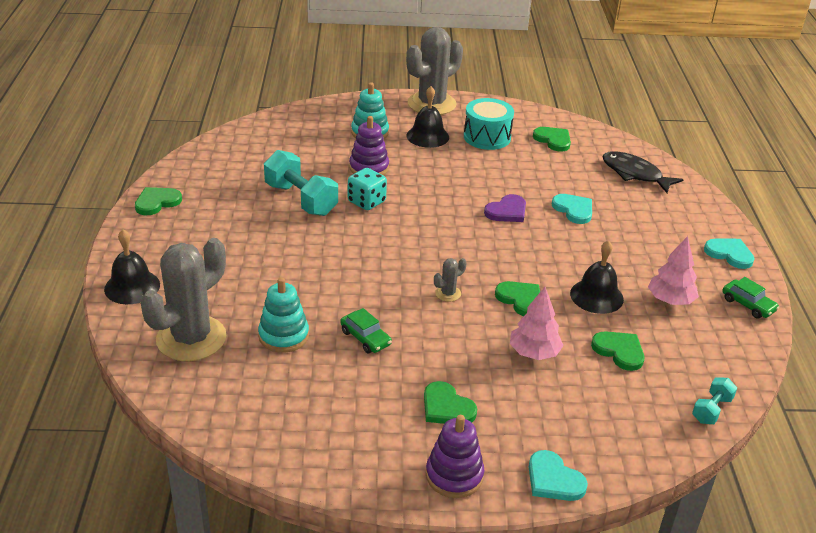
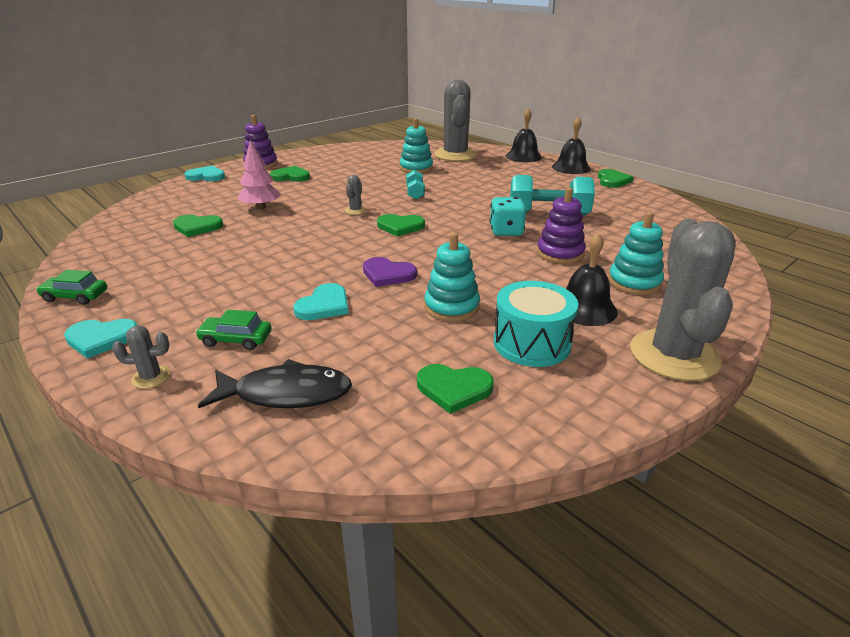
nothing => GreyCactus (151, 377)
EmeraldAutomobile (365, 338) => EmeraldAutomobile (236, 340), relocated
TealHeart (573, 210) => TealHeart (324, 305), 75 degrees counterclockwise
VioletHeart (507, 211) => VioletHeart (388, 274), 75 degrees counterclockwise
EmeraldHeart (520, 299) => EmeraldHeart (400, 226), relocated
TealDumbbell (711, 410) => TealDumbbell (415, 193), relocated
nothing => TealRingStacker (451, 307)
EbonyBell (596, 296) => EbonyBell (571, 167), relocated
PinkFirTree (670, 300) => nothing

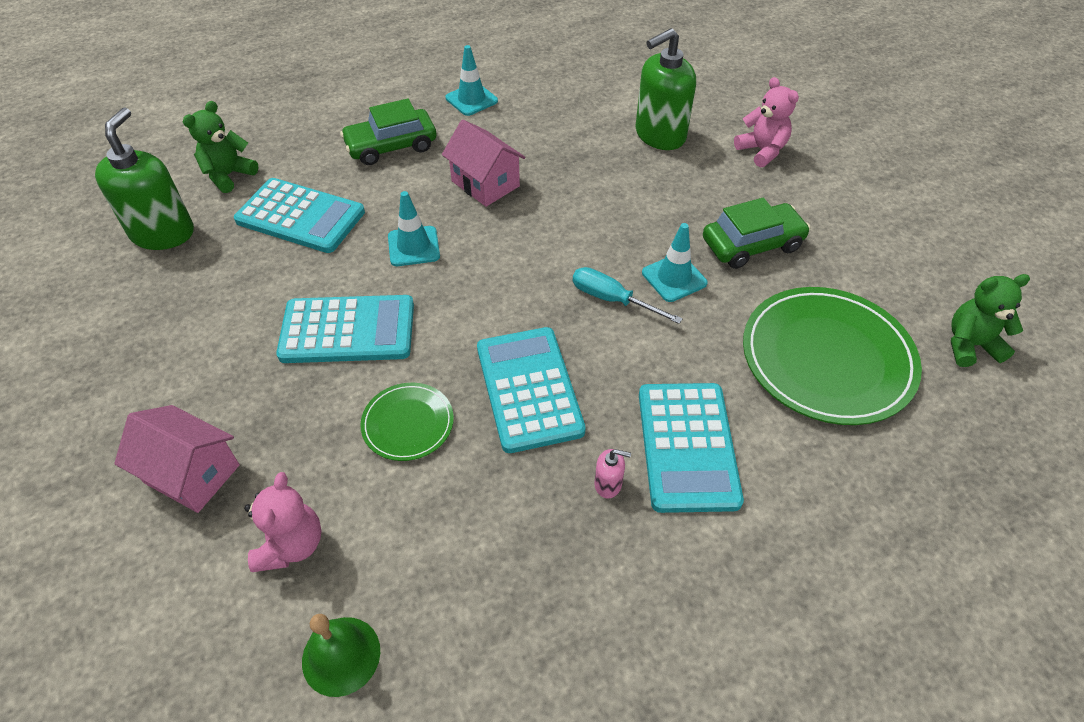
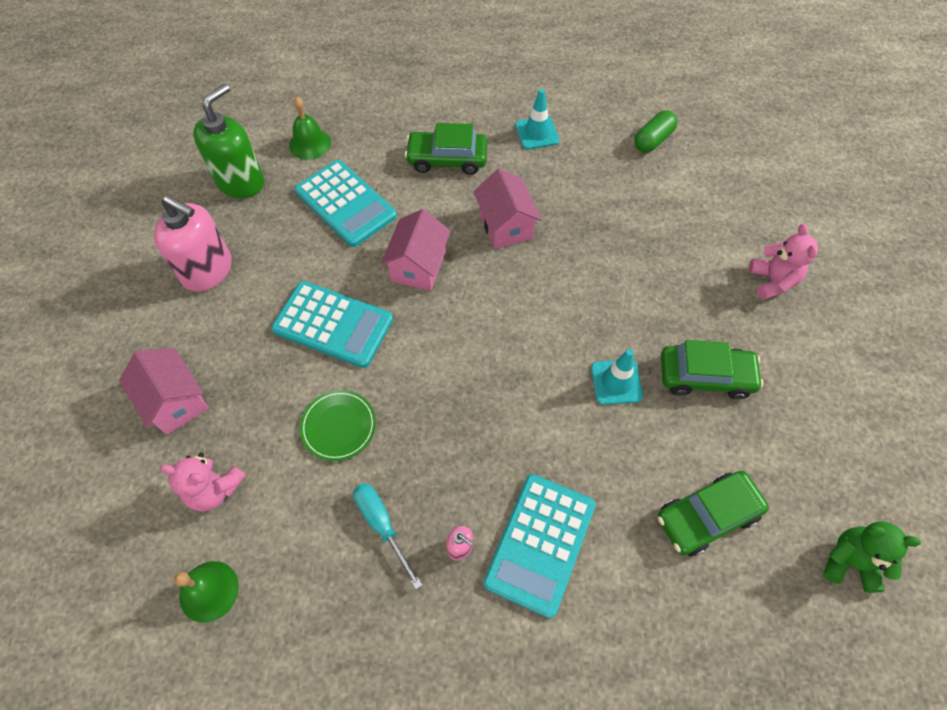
nothing => PinkPumpBottle (208, 270)
PinkTeddy (291, 545) => PinkTeddy (215, 489), 75 degrees clockwise
EmeraldTeddy (229, 175) => EmeraldBell (310, 144)
TealScrewdriver (612, 299) => TealScrewdriver (382, 525), relocated
TealSafetyCone (413, 246) => PinkCottage (418, 266)
nothing => EmeraldCapsule (653, 140)
EmeraldPlate (827, 358) => EmeraldAutomobile (707, 516)
TealCalculator (529, 389) => nothing
EmeraldPumpBottle (659, 135) => nothing

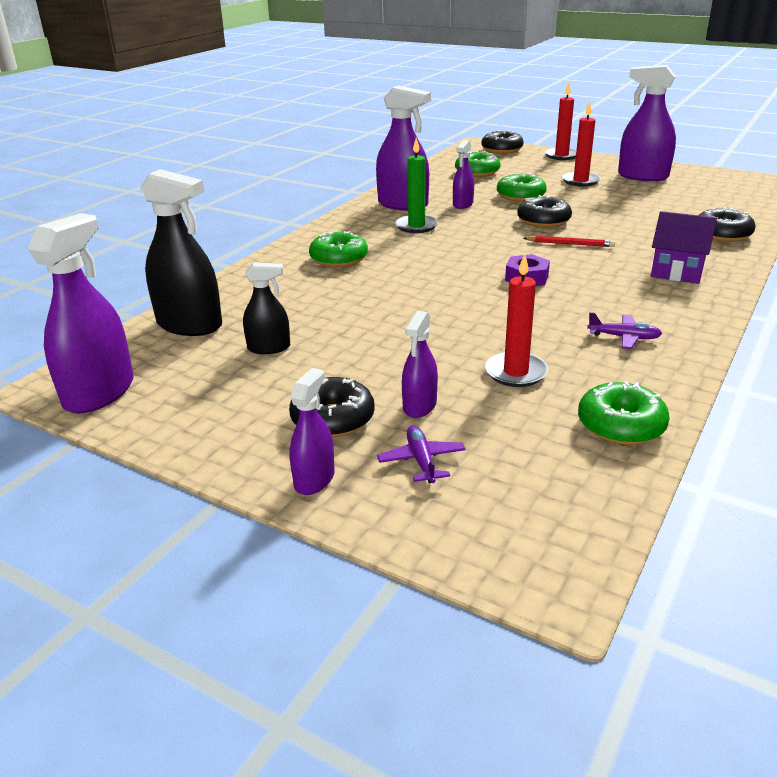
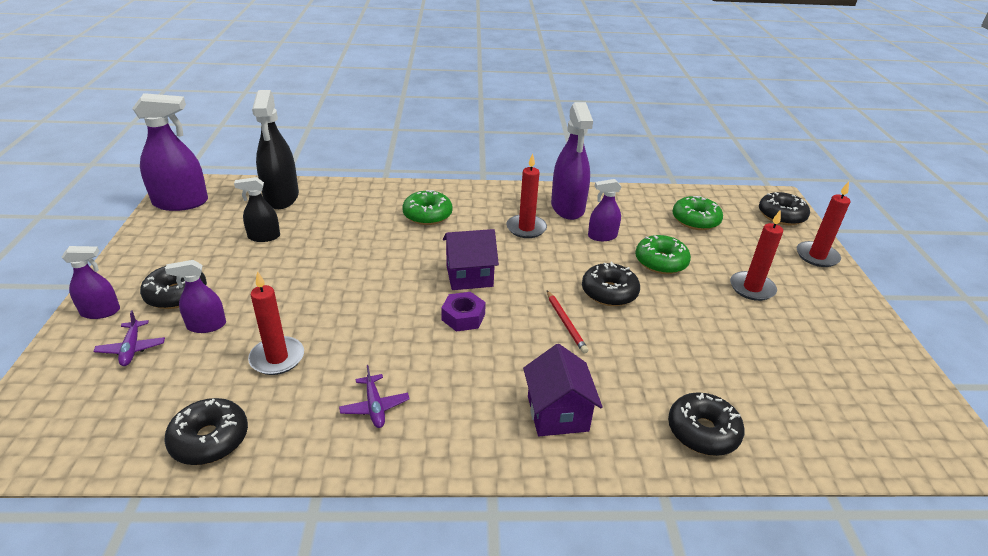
VioletAeroplane (421, 461) => VioletAeroplane (132, 348), 120 degrees clockwise
EmeraldGlazedDonut (620, 425) => EbonyGlazedDonut (210, 439)
EbonySprayBottle (269, 348) => EbonySprayBottle (264, 237), 120 degrees clockwise
nothing => VioletCottage (469, 276)
EmeraldCandle (416, 226) => ScarletCandle (526, 228)
VioletSprayBottle (642, 176) => nothing

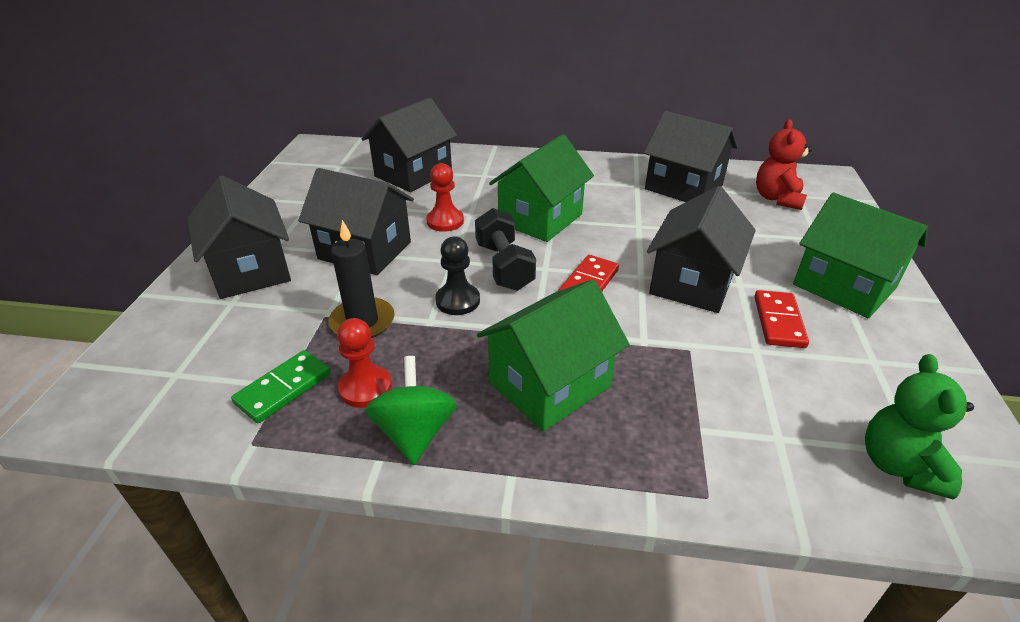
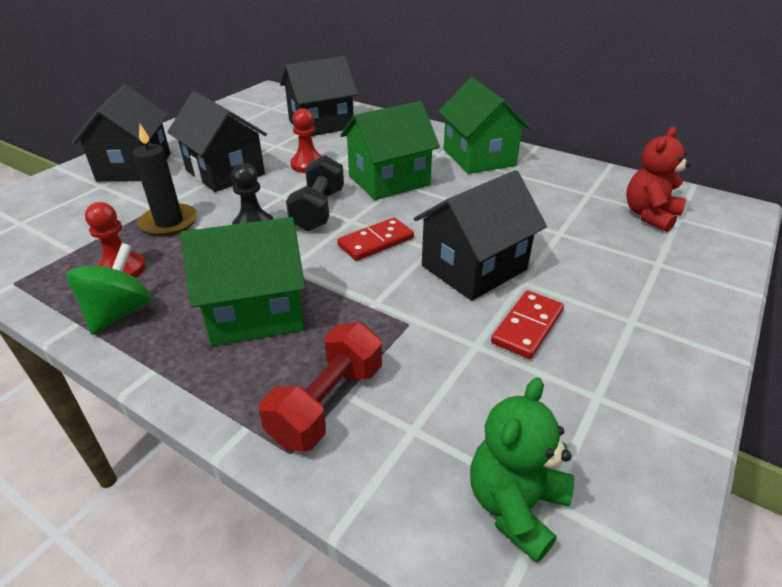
nothing => ScarletDumbbell (327, 403)
EmeraldCottage (843, 286) => EmeraldCottage (478, 157), relocated
EmeraldDomino (283, 388) => nothing
EbonyCottage (683, 187) => nothing

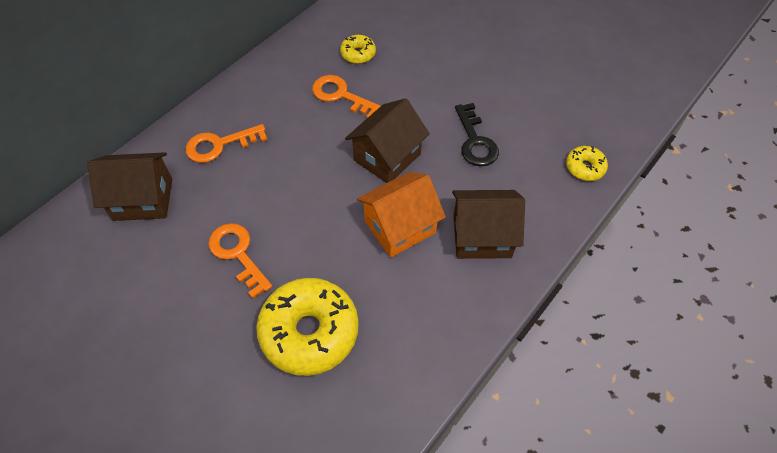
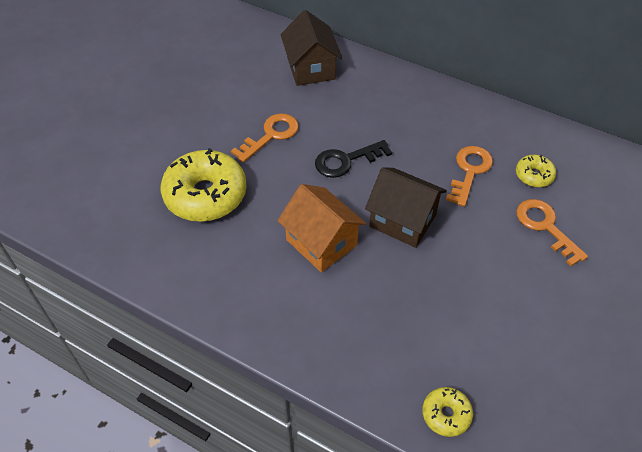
EbonyDoorKey (475, 141) => EbonyDoorKey (346, 161), relocated
OrangeColouredDoorKey (219, 145) => OrangeColouredDoorKey (545, 227), relocated
BrownCottage (481, 236) => nothing

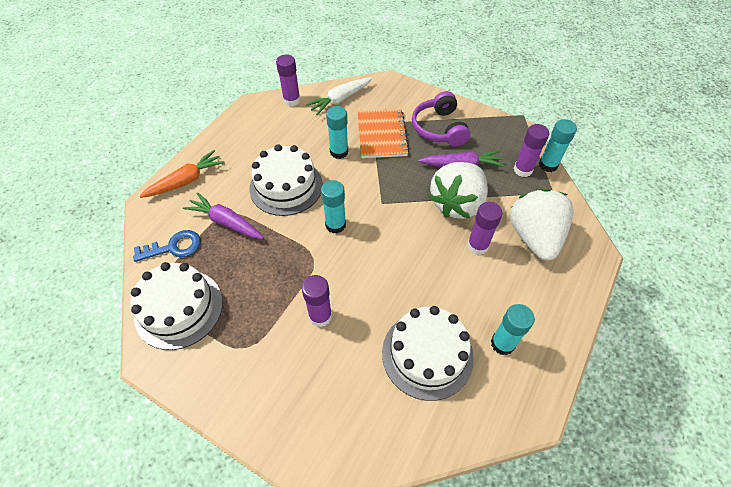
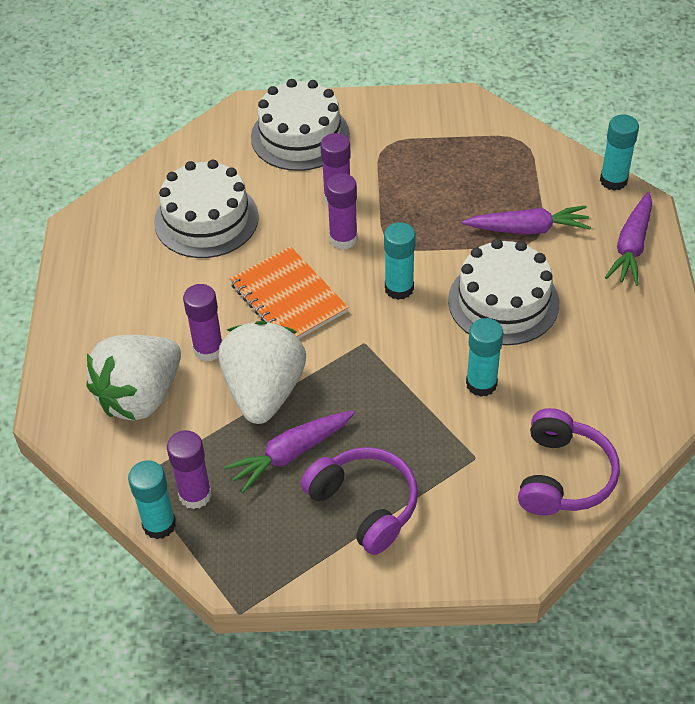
PureWhiteToyStrawberry (534, 237) => PureWhiteToyStrawberry (140, 396), 75 degrees clockwise
OrangeColouredExerciseBook (382, 135) => OrangeColouredExerciseBook (288, 298), relocated
PureWhiteCake (179, 308) => PureWhiteCake (300, 136), relocated
VioletGlueStick (292, 100) => VioletGlueStick (343, 239), relocated
PureWhiteCarrot (340, 100) => VioletHeadset (563, 476)
TealGlueStick (502, 343) => TealGlueStick (613, 180), relocated
OrangeColouredCarrot (186, 180) => VioletCarrot (631, 247)
CobaltDoorKey (174, 247) => nothing

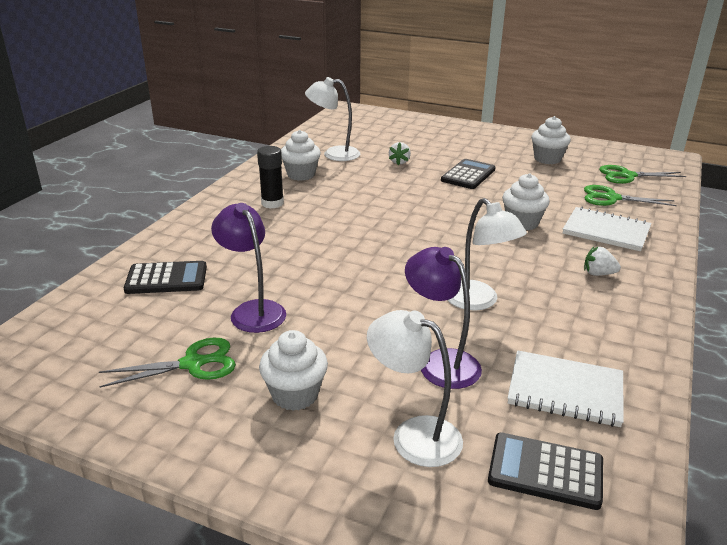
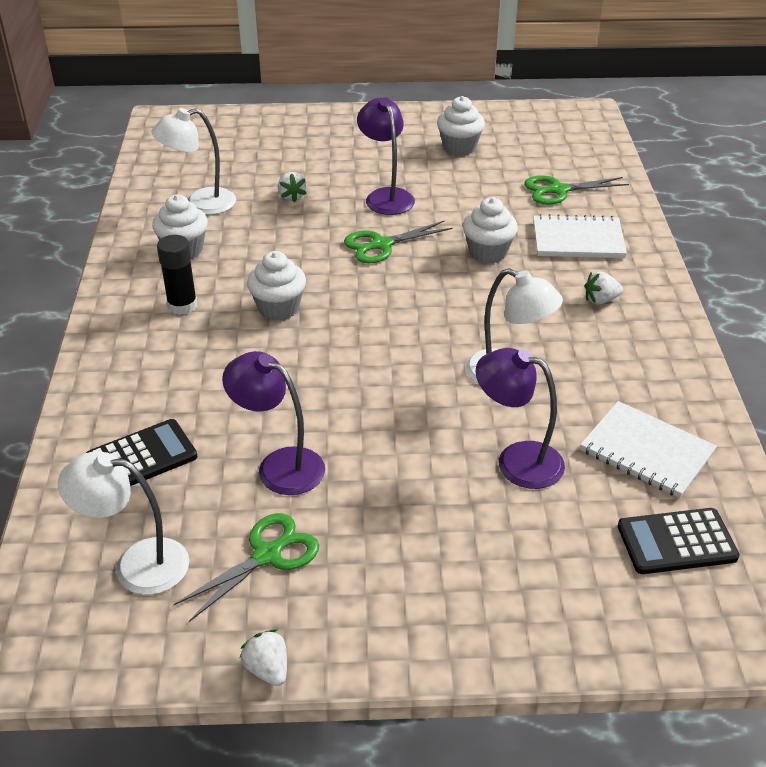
PureWhiteLamp (413, 435) => PureWhiteLamp (136, 564), relocated
nothing => PureWhiteToyStrawberry (267, 669)
PureWhiteFairyCake (295, 395) => PureWhiteFairyCake (278, 308), relocated
EmeraldPairOfScissors (627, 176) => EmeraldPairOfScissors (381, 245), relocated
EbonyCalculator (468, 175) => VioletLamp (386, 196)
PureWhiteExerciseBook (565, 391) => PureWhiteExerciseBook (646, 452), 45 degrees clockwise

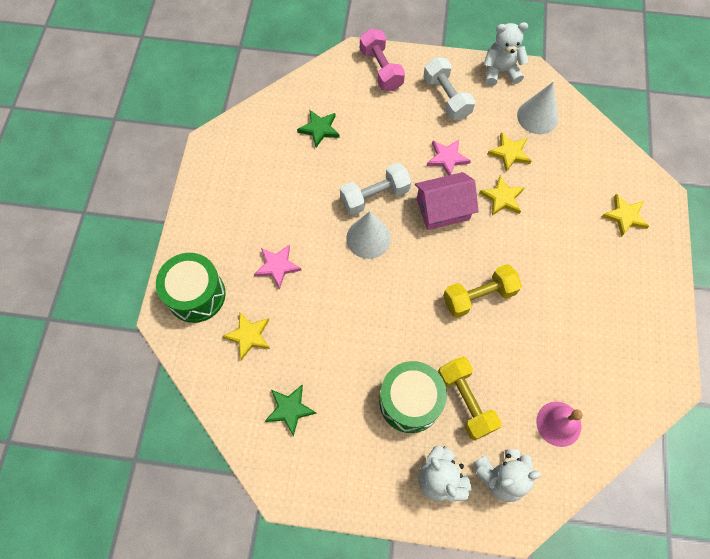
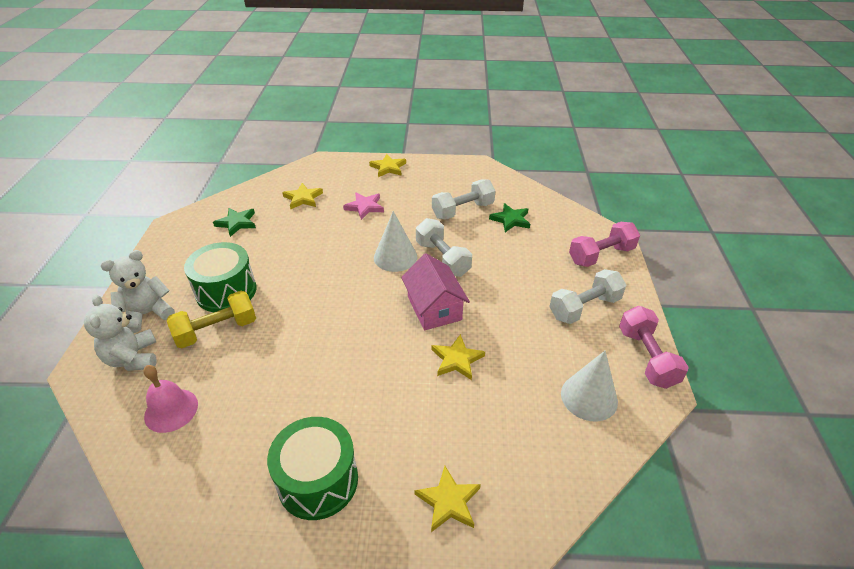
EmeraldToyDrum (196, 295) => EmeraldToyDrum (318, 480), relocated
BrightYellowFivePointedStar (509, 153) => BrightYellowFivePointedStar (388, 168), relocated
nothing => PureWhiteDumbbell (463, 210)
PureWhiteTeddy (500, 72) => PinkDumbbell (646, 357)
PinkFivePointedStar (447, 158) => nothing
BrightYellowDumbbell (479, 296) => nothing

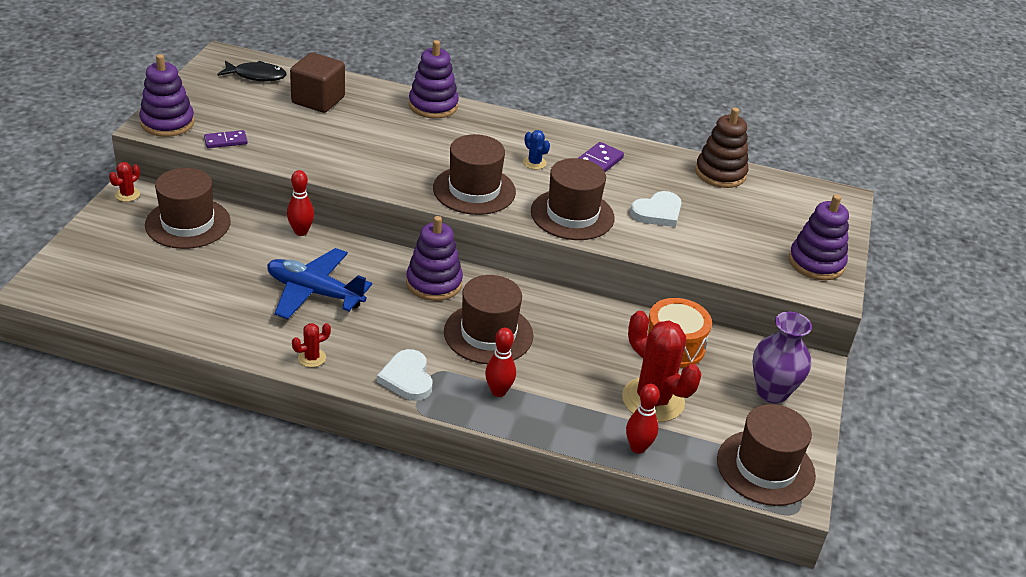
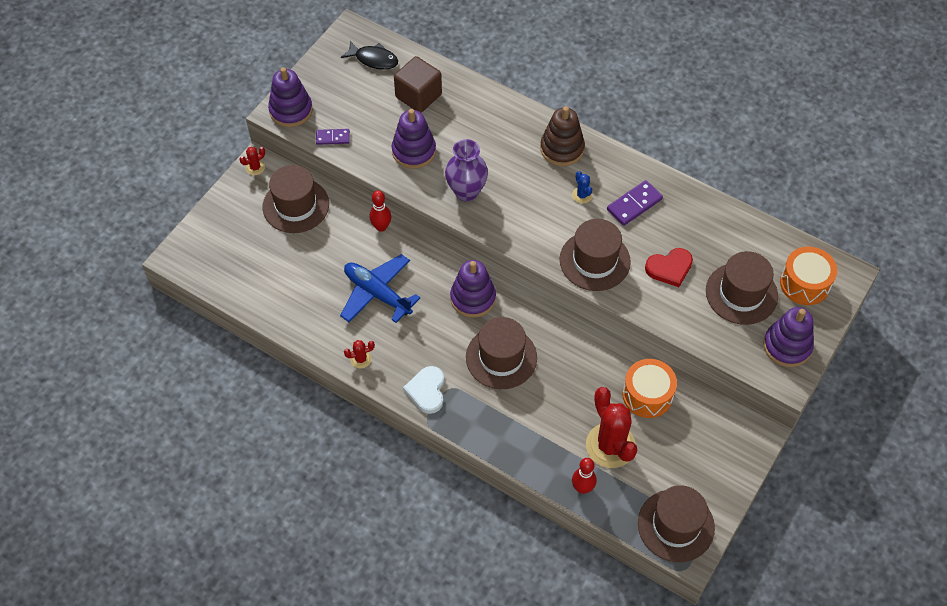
VioletRingStacker (433, 105) => VioletRingStacker (414, 151), relocated
VioletFlowerVase (772, 392) => VioletFlowerVase (466, 191), relocated
BrownRingStacker (720, 173) => BrownRingStacker (562, 149), relocated
PureWhiteHeart (657, 212) => ScarletHeart (669, 268)
BrownHat (474, 190) => BrownHat (741, 293), relocated
nothing => OrangeColouredToyDrum (804, 283)
ScarletBowlingPin (498, 391) => nothing

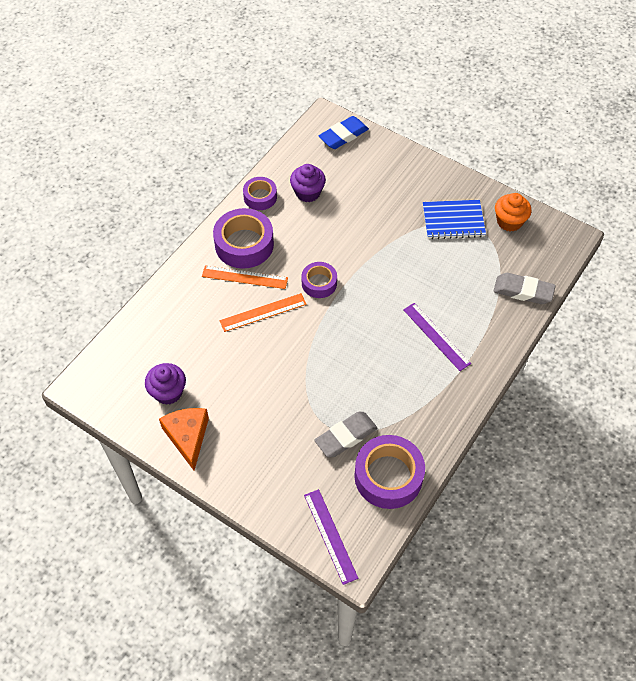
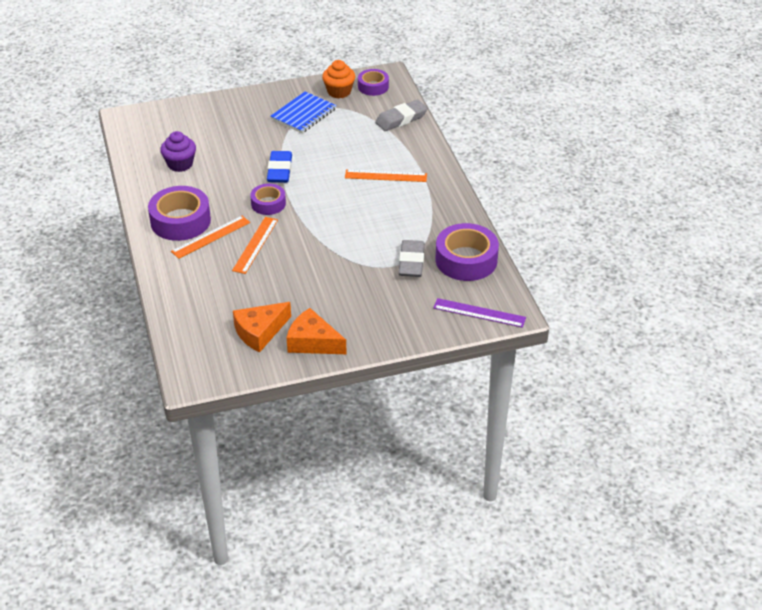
VioletFairyCake (168, 392) => OrangeColouredCheese (260, 332)
CobaltPencilEraser (343, 136) => CobaltPencilEraser (280, 170), relocated
VioletMeasuringStick (436, 336) => OrangeColouredMeasuringStick (386, 176)
VioletTape (260, 197) => VioletTape (373, 86), relocated

